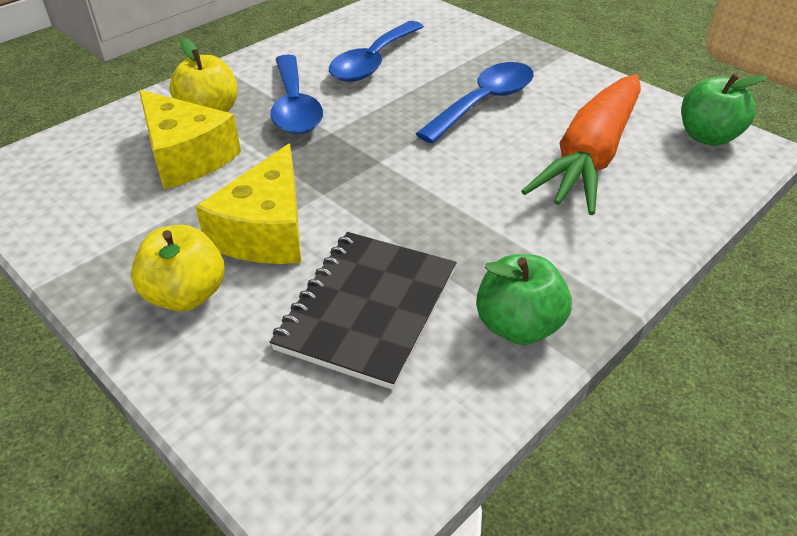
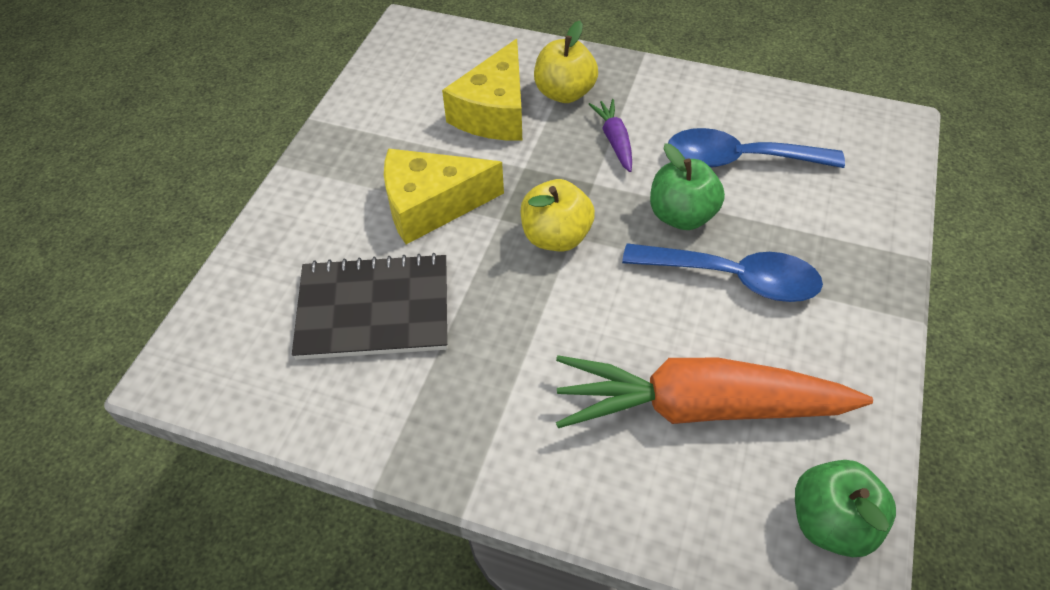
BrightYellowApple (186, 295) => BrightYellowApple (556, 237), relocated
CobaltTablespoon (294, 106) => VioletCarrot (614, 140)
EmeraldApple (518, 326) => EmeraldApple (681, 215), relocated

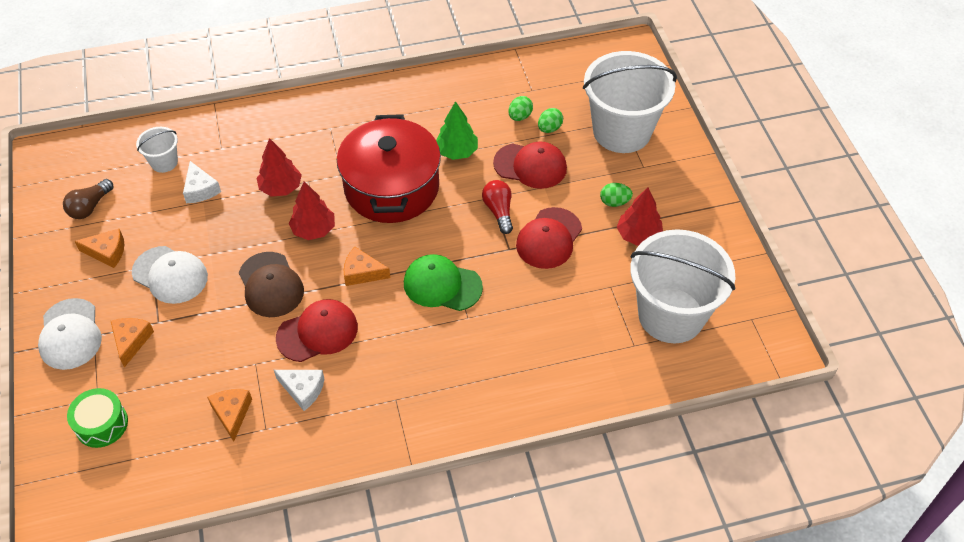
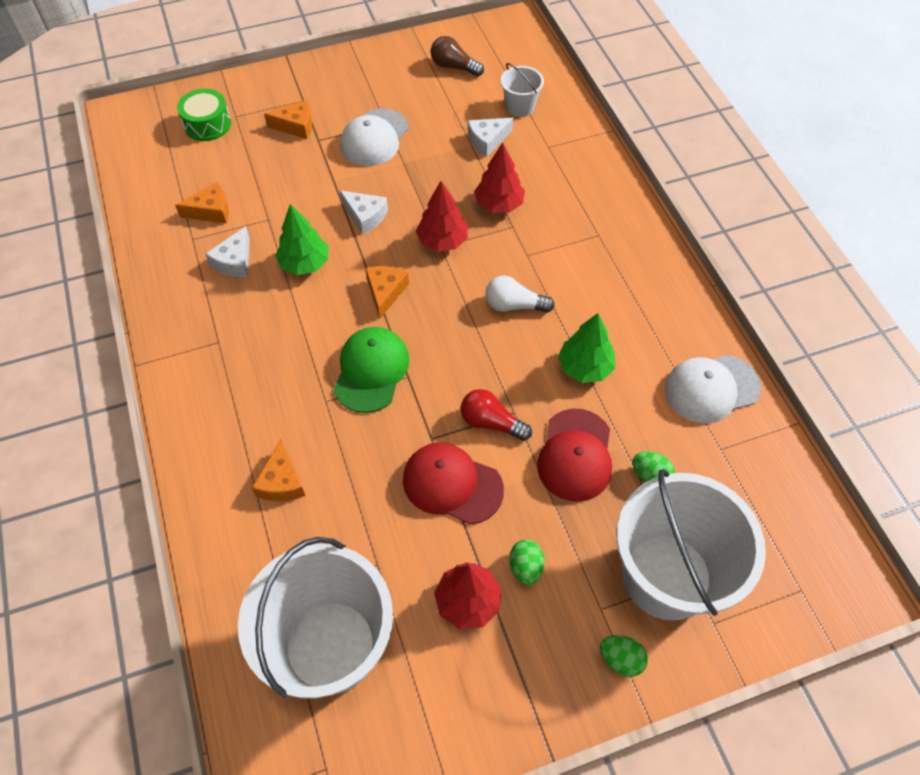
OrangeColouredCheese (107, 252) => OrangeColouredCheese (282, 482), relocated
ScarletPeakedCap (317, 332) => EmeraldFirTree (305, 263)
BrownPeakedCap (271, 285) => PureWhiteCheese (365, 216)
ScarletLightBulb (499, 211) => ScarletLightBulb (491, 422), 135 degrees counterclockwise
ScarletCookingPot (391, 188) => PureWhiteLightBulb (514, 305)
EmeraldToyEgg (520, 116) => EmeraldToyEgg (620, 659), relocated
PureWhitePeakedCap (70, 334) => PureWhitePeakedCap (711, 388), relocated

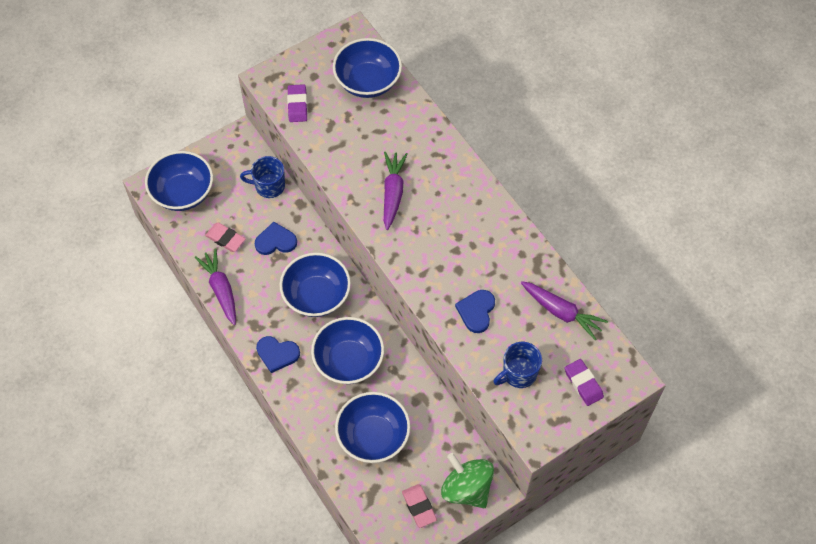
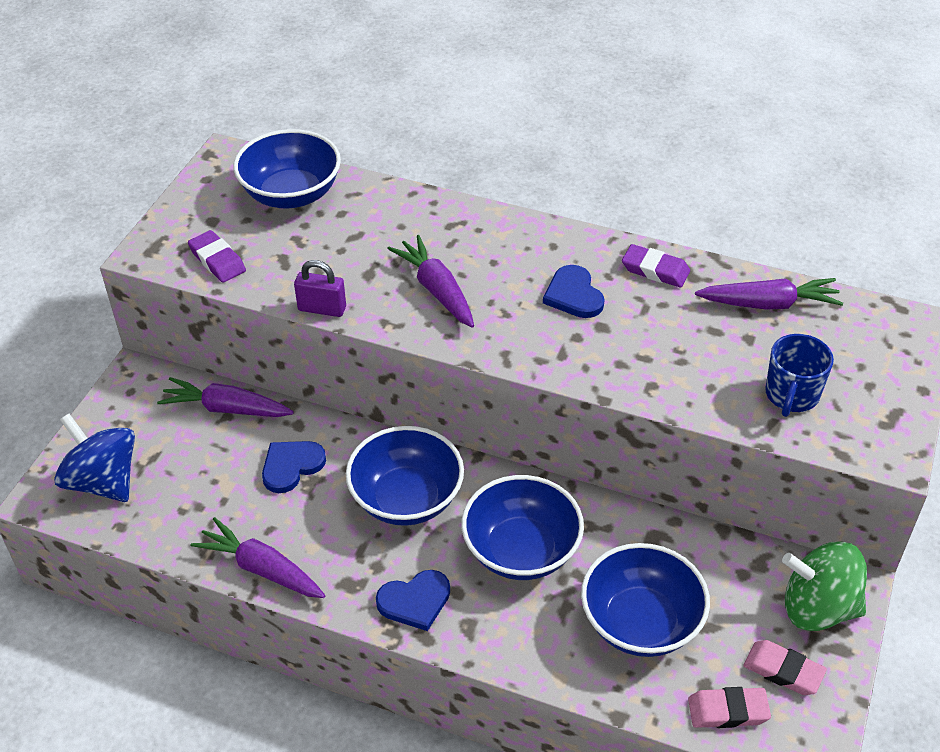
CobaltBowl (183, 193) => CobaltSpinningTop (103, 481)
CobaltTeaMug (269, 186) => VioletCarrot (226, 408)
nothing => VioletPadlock (322, 309)
CobaltHeart (476, 311) => CobaltHeart (573, 295), relocated
VioletPencilEraser (583, 383) => VioletPencilEraser (655, 270), relocated
PinkPencilEraser (225, 239) => PinkPencilEraser (728, 711), relocated

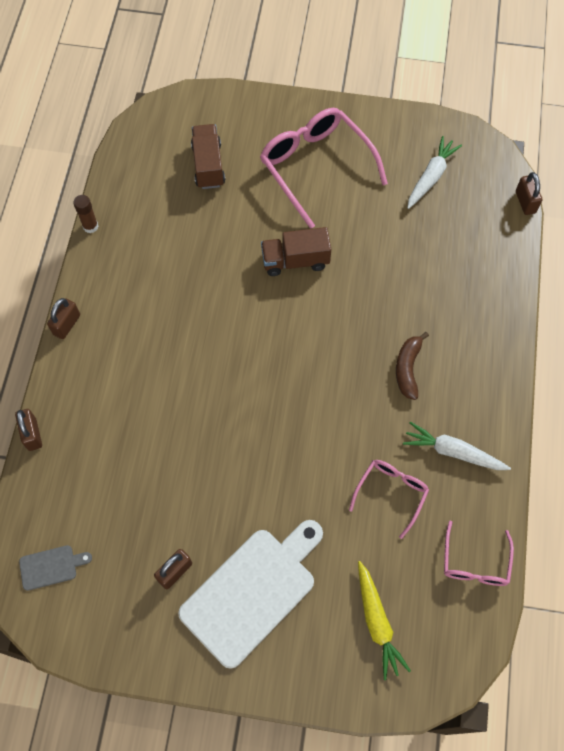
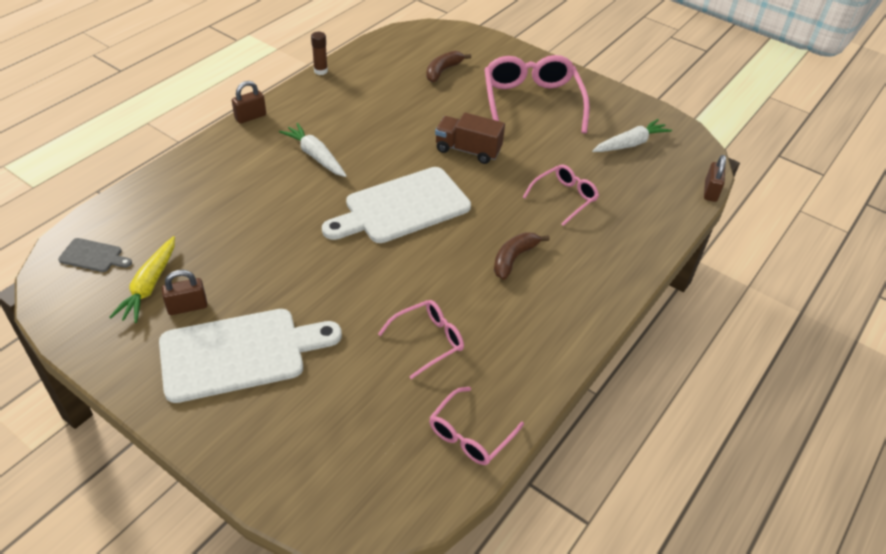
BrightYellowCarrot (377, 622) => BrightYellowCarrot (149, 286), relocated
PureWhiteCarrot (453, 452) => PureWhiteCarrot (315, 156), relocated
nothing => PureWhiteCuttingBoard (402, 207)
BrownLorry (208, 165) => BrownBananaFruit (443, 71)
nothing => PinkGlasses (564, 198)
BrownPadlock (32, 434) => nothing

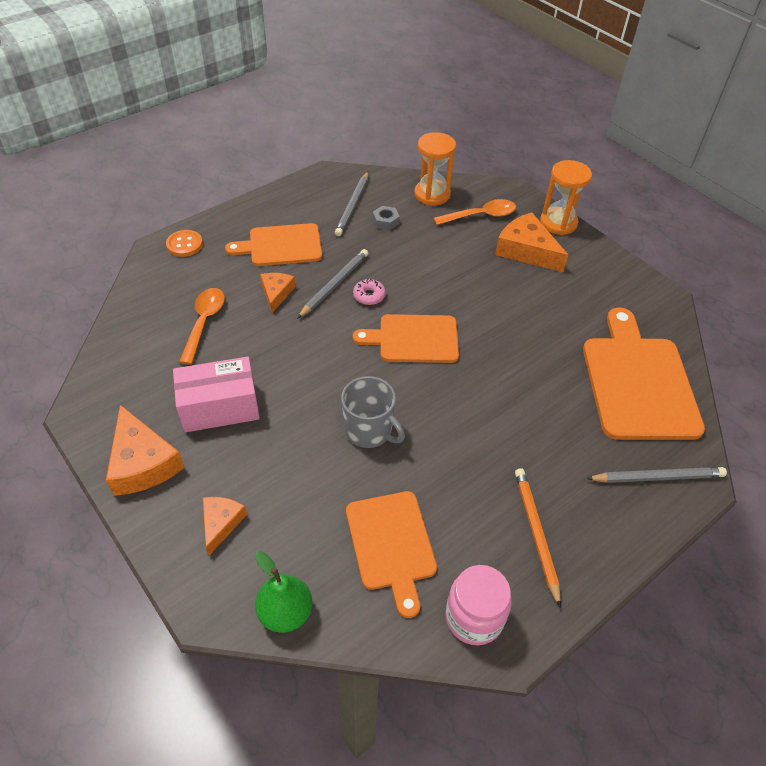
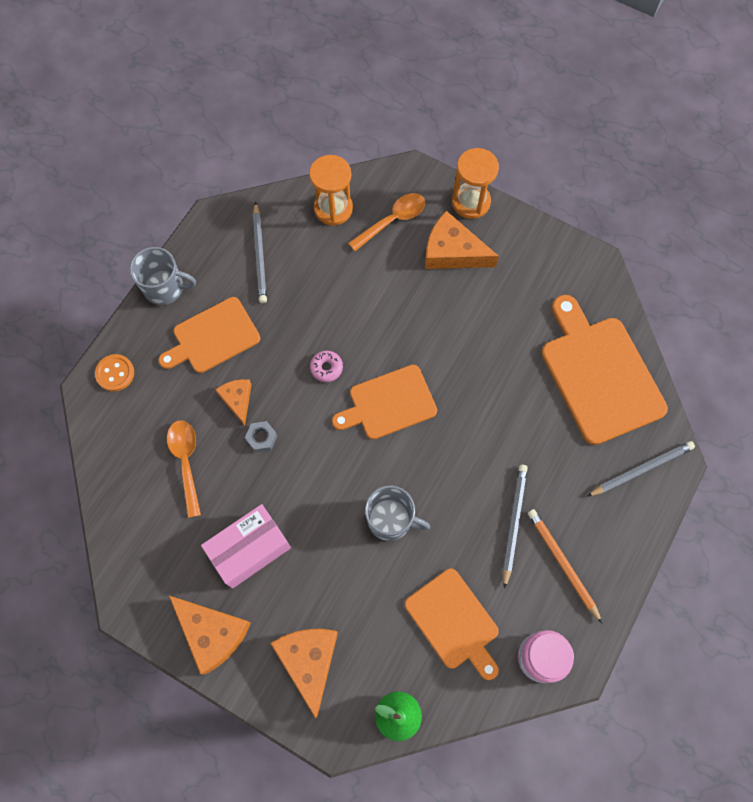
nothing => GreyTeaMug (165, 288)
GreyHexNut (385, 221) => GreyHexNut (261, 438), relocated
OrangeColouredCheese (221, 523) => OrangeColouredCheese (309, 661), x1.70
GreyLeadPencil (334, 285) => GreyLeadPencil (513, 523), relocated

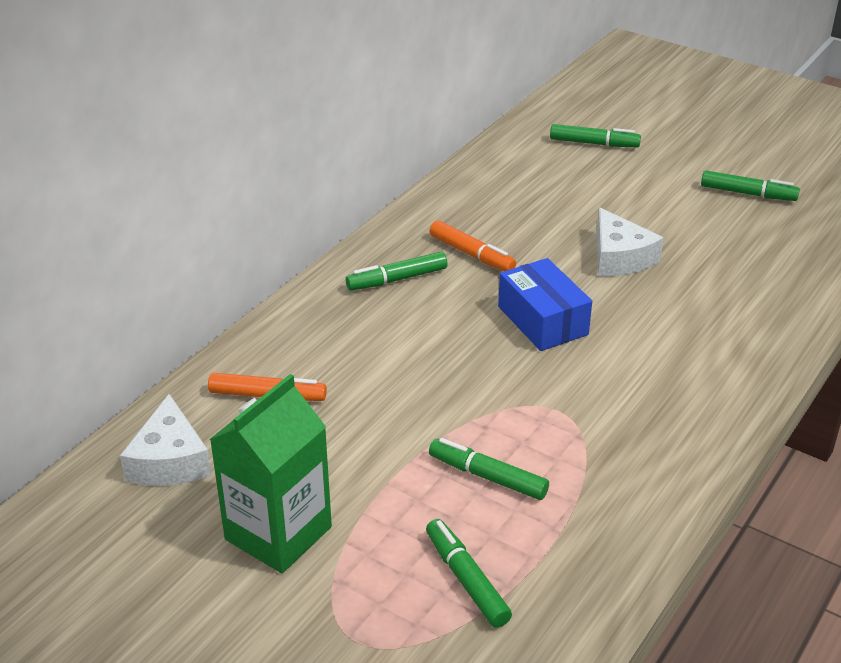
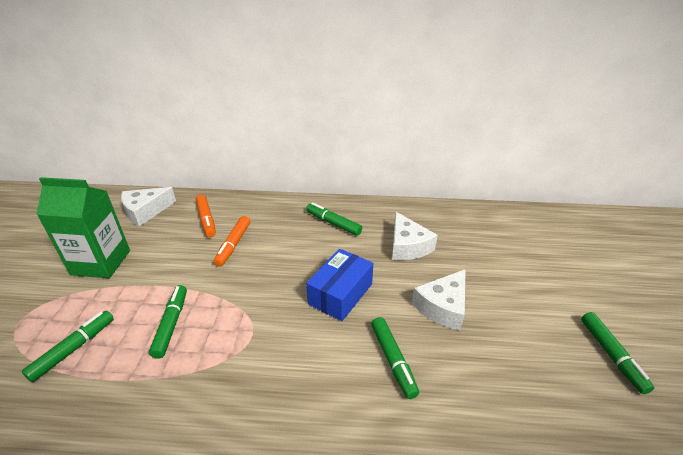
OrangeColouredMarker (471, 254) => OrangeColouredMarker (233, 245), relocated
EmeraldMarker (594, 143) => EmeraldMarker (393, 360), relocated
nothing => PureWhiteCheese (407, 246)

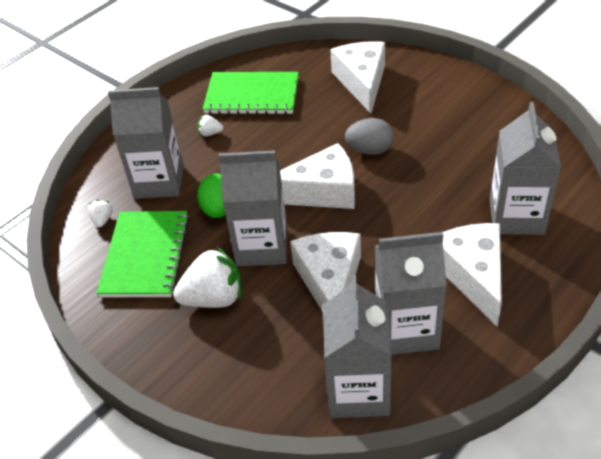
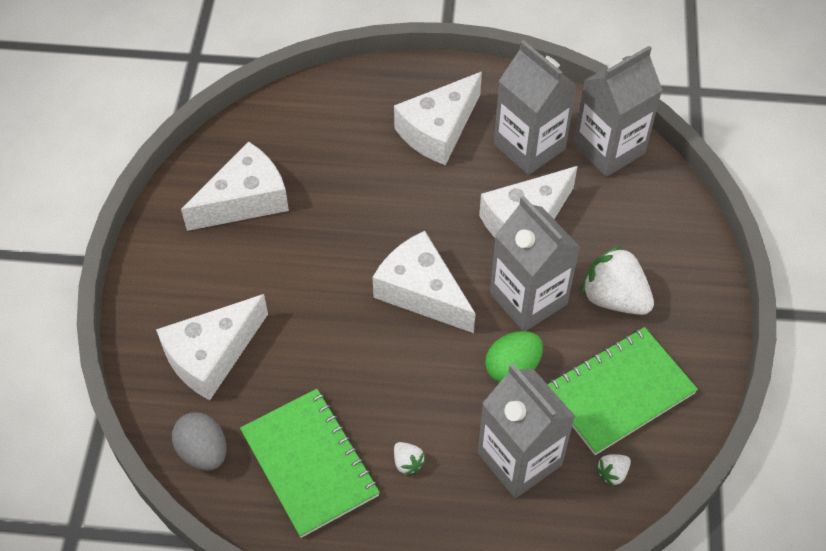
GreyToyEgg (370, 150) => GreyToyEgg (203, 452), relocated
nothing => PureWhiteCheese (245, 200)
GreyJuiceCarton (516, 216) => nothing

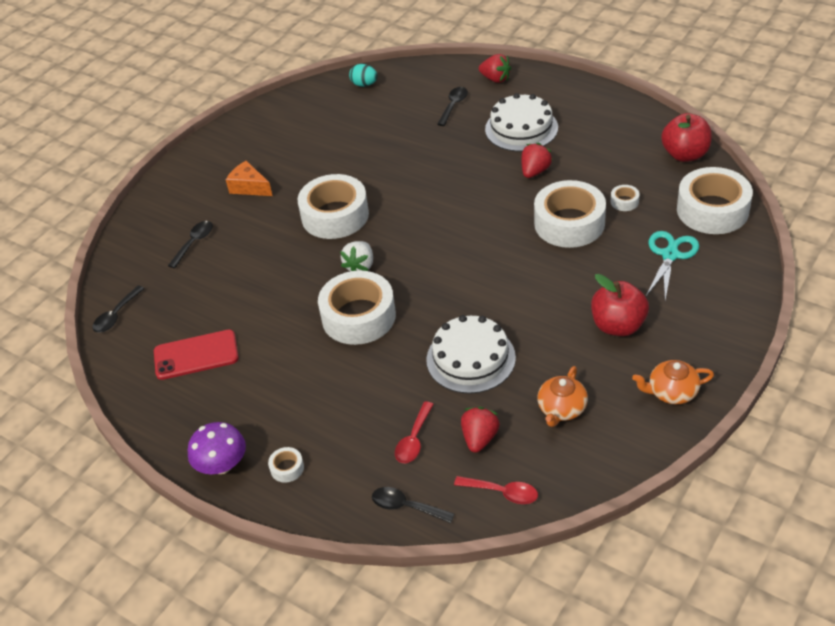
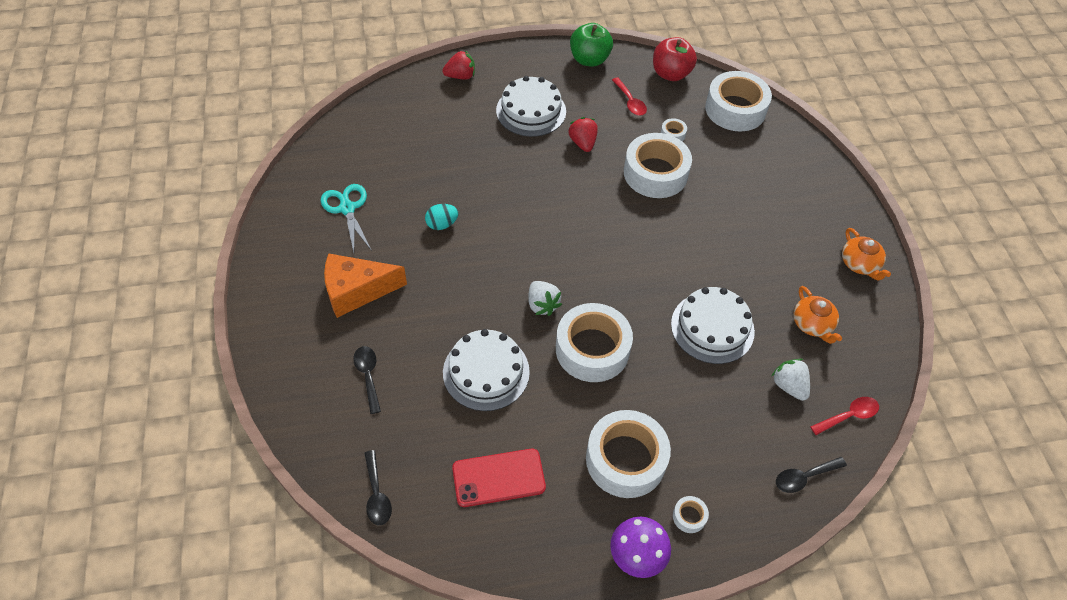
TealPairOfScissors (670, 255) => TealPairOfScissors (347, 208), relocated
OrangeColouredCheese (249, 187) => OrangeColouredCheese (357, 291), x1.55
TealToyEgg (364, 84) => TealToyEgg (442, 224), relocated
nothing => PureWhiteCake (486, 372)
ScarletPhone (196, 355) => ScarletPhone (498, 477), 45 degrees clockwise
nothing => EmeraldApple (589, 59)
PureWhiteTape (335, 215) => PureWhiteTape (625, 459), relocated
ScarletTablespoon (414, 440) => ScarletTablespoon (630, 102), relocated
ScarletToyStrawberry (479, 438) => PureWhiteToyStrawberry (789, 386)
OrangeColouredChinaTeapot (671, 392) => OrangeColouredChinaTeapot (860, 264), 60 degrees counterclockwise
EbonyTablespoon (453, 105) => nothing
ScarletApple (618, 325) => nothing

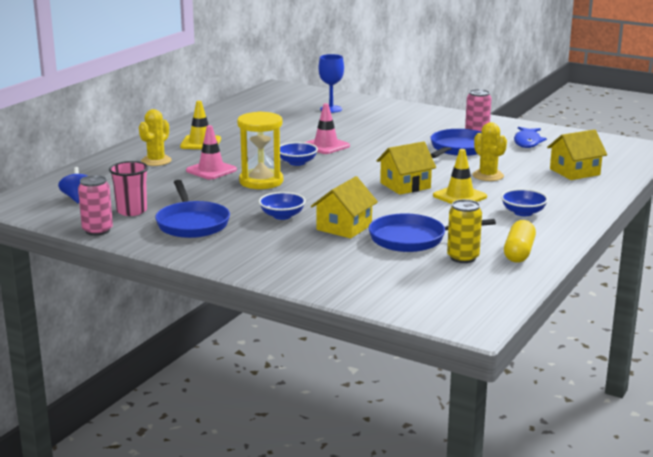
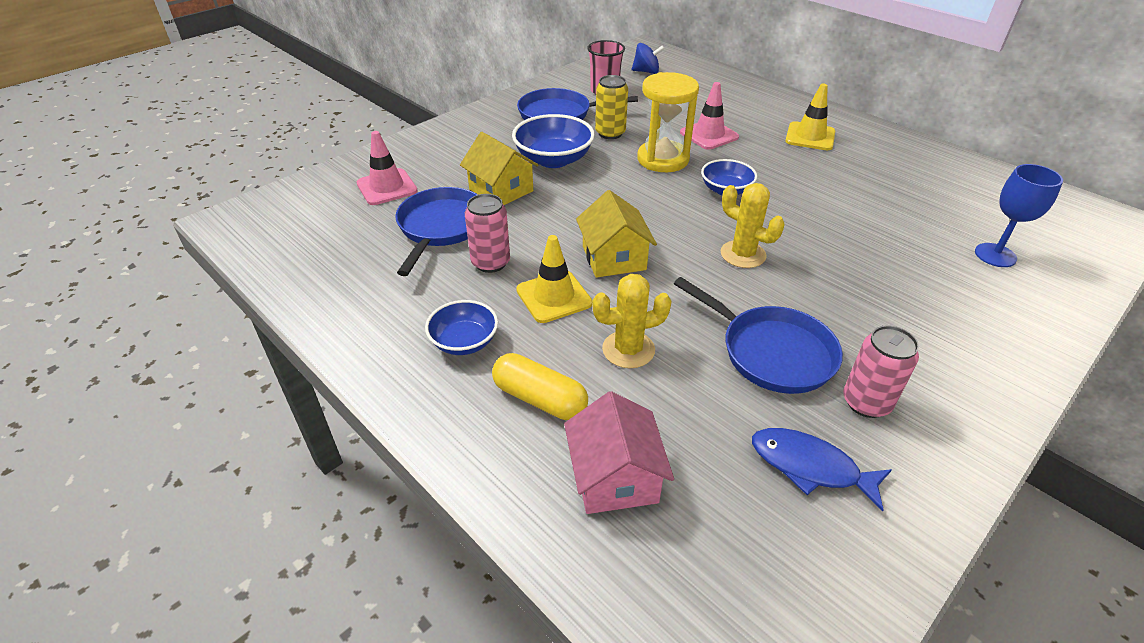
PinkSafetyCone (326, 146) => PinkSafetyCone (387, 187), relocated
PinkSodaCan (97, 230) => PinkSodaCan (490, 263), relocated
BrightYellowCapsule (519, 252) => BrightYellowCapsule (540, 399), relocated
CobaltBowl (282, 216) => CobaltBowl (553, 159), x1.58
BrightYellowCottage (574, 172) => PinkCottage (615, 477)
BrightYellowSodaCan (463, 257) => BrightYellowSodaCan (610, 133), relocated
BrightYellowCactus (156, 161) => BrightYellowCactus (743, 254), relocated

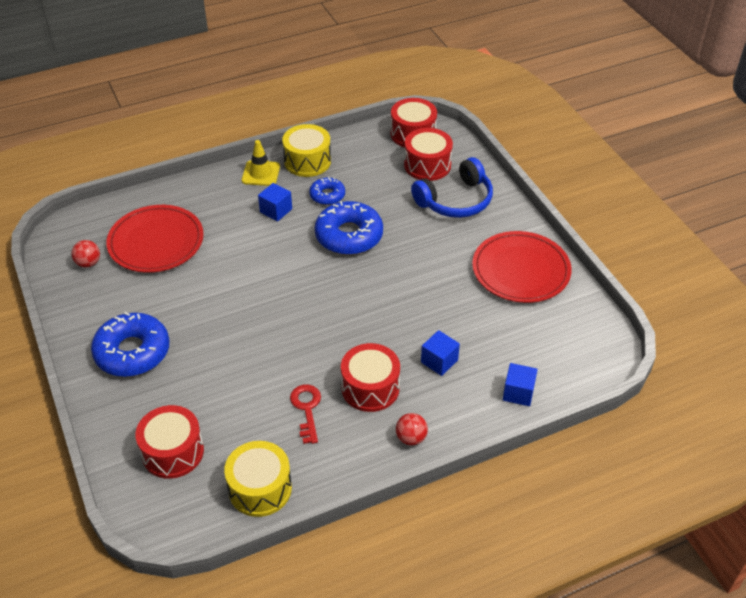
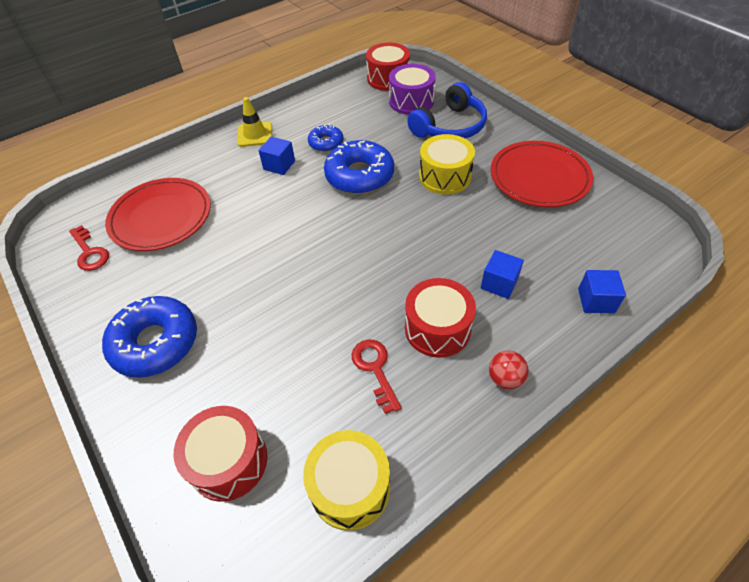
ScarletBall (88, 263) => ScarletDoorKey (89, 252)
ScarletToyDrum (427, 165) => VioletToyDrum (411, 101)
BrightYellowToyDrum (307, 161) => BrightYellowToyDrum (445, 176), relocated

